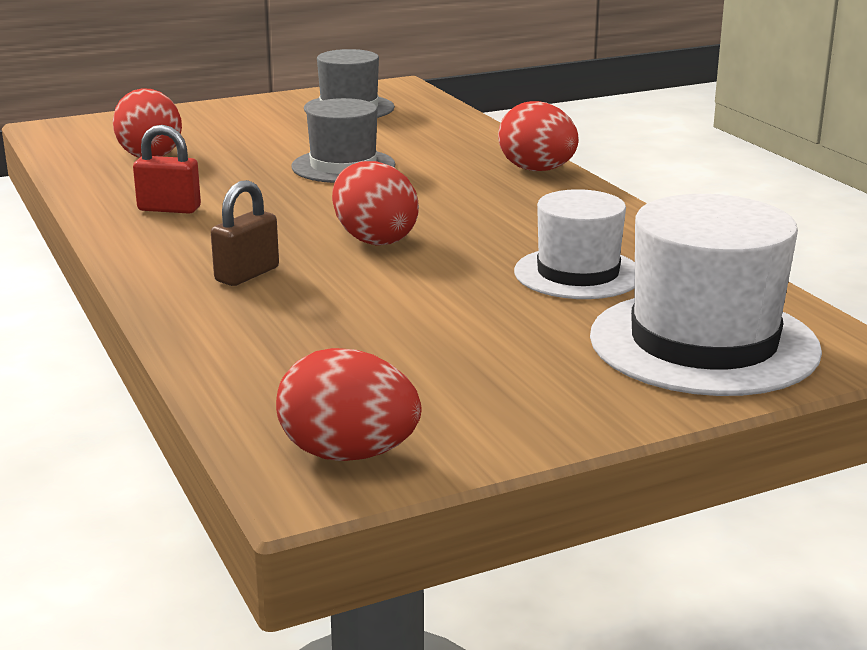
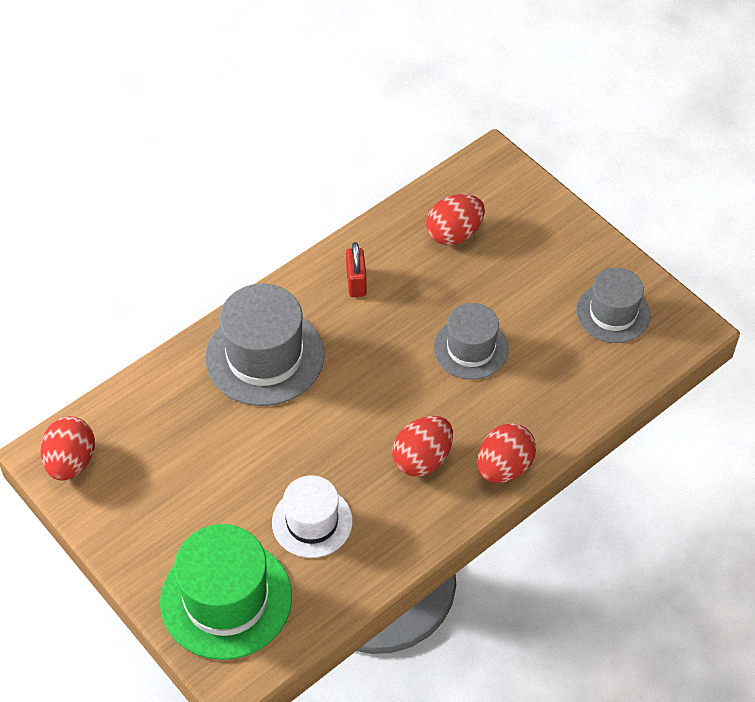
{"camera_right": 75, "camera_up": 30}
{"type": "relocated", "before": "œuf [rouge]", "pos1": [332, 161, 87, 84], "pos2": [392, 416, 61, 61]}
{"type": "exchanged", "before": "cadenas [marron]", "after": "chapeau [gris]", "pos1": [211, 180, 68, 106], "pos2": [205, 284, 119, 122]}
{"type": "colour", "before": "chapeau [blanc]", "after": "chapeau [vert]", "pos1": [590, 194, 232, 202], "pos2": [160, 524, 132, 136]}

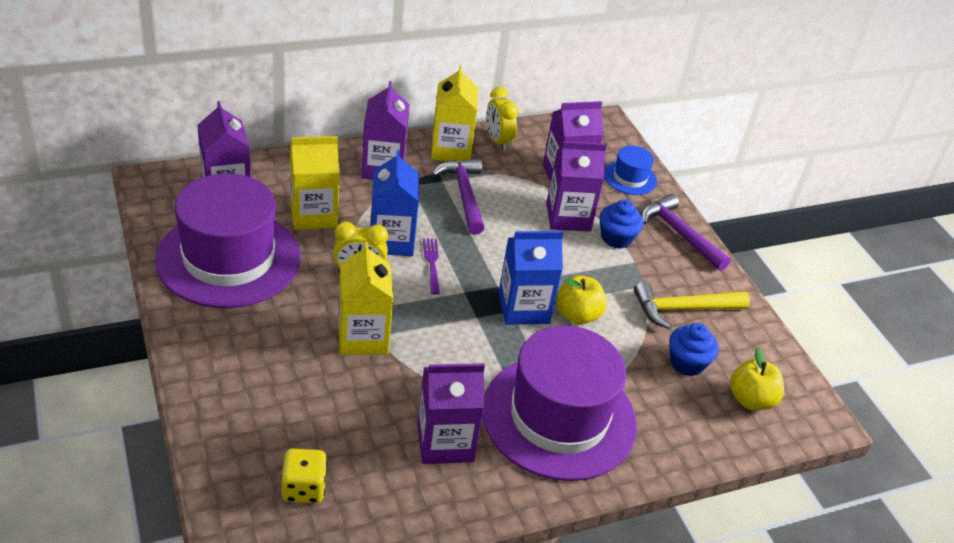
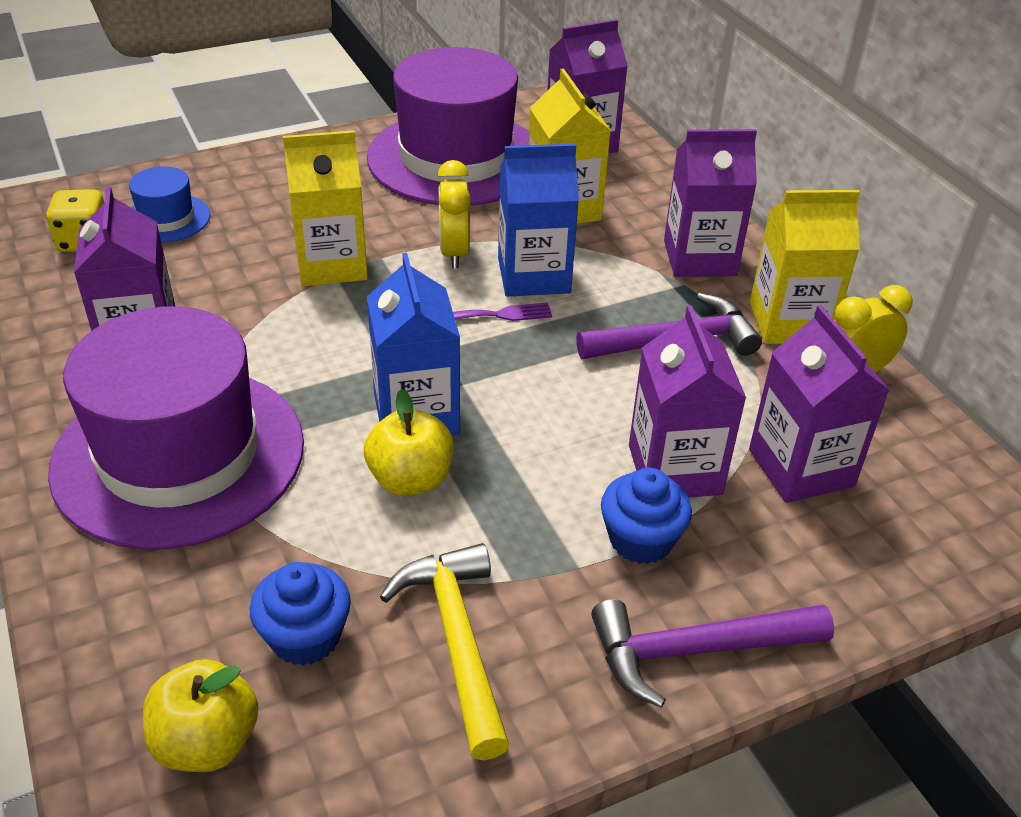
{"camera_right": 90, "camera_up": 0}
{"type": "relocated", "before": "chapeau [bleu]", "pos1": [604, 146, 53, 49], "pos2": [129, 166, 82, 77]}
{"type": "spun", "before": "marteau [violet]", "pos1": [641, 194, 90, 77], "pos2": [591, 599, 243, 109], "turn": -150}

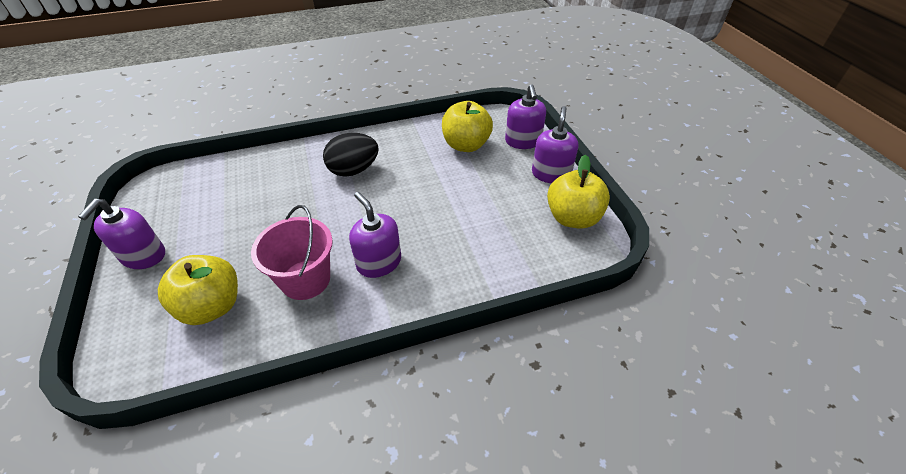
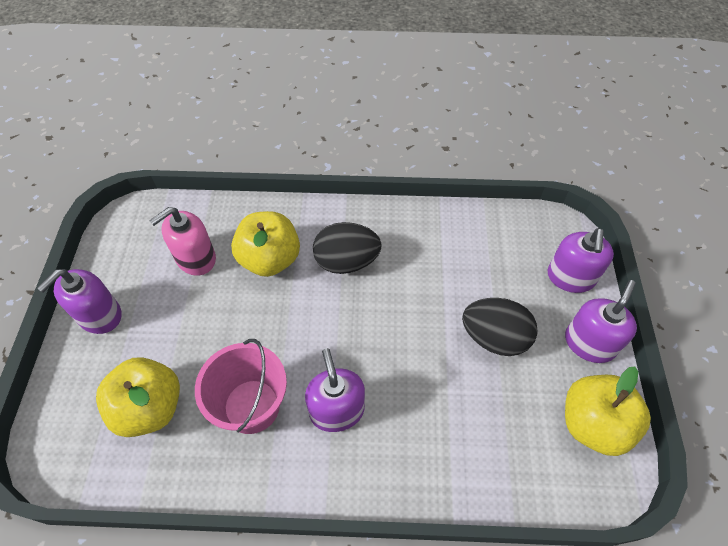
{"camera_right": 20, "camera_up": 10}
{"type": "appeared", "after": "distributeur de savon [rose]", "pos2": [149, 207, 67, 69]}
{"type": "appeared", "after": "œuf [noir]", "pos2": [462, 298, 76, 58]}
{"type": "relocated", "before": "pomme [jaune]", "pos1": [442, 101, 51, 51], "pos2": [231, 211, 69, 66]}

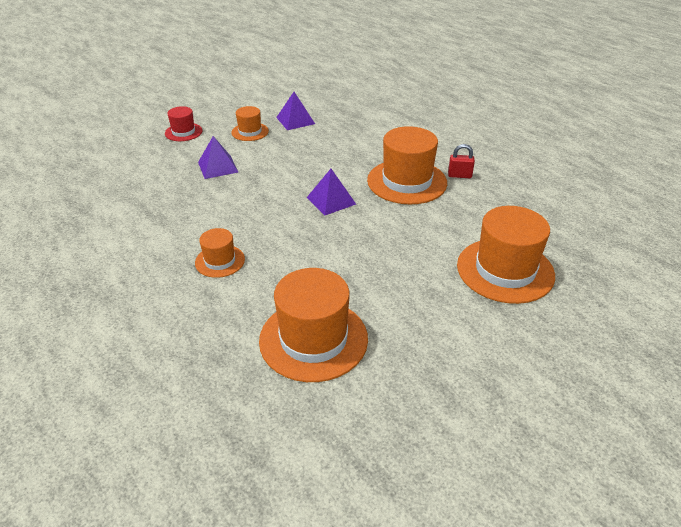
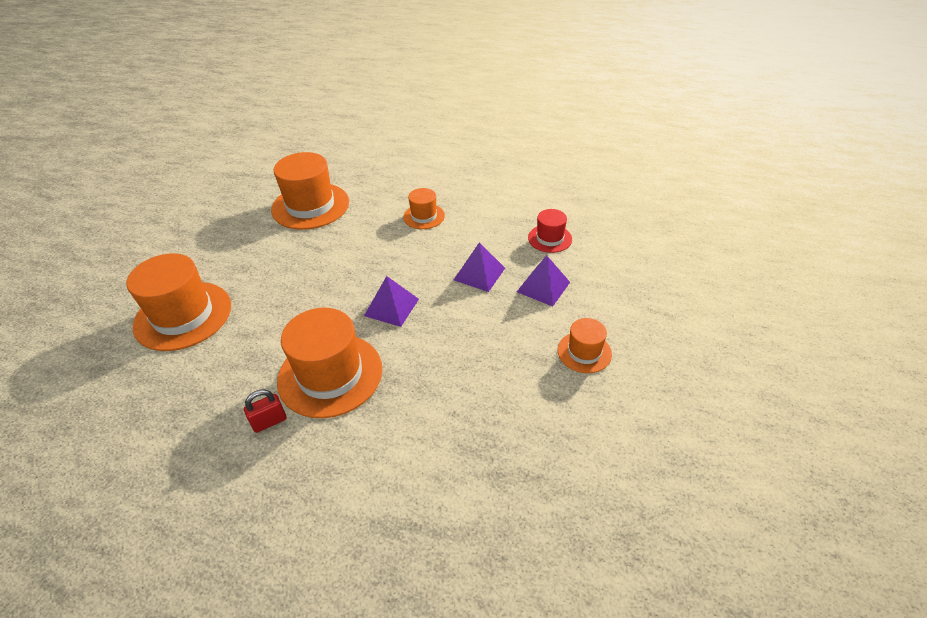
{"camera_right": 145, "camera_up": 5}
{"type": "relocated", "before": "chapeau [rouge]", "pos1": [165, 106, 37, 35], "pos2": [528, 209, 44, 44]}
{"type": "relocated", "before": "pyramide [violet]", "pos1": [276, 92, 39, 38], "pos2": [454, 242, 51, 50]}

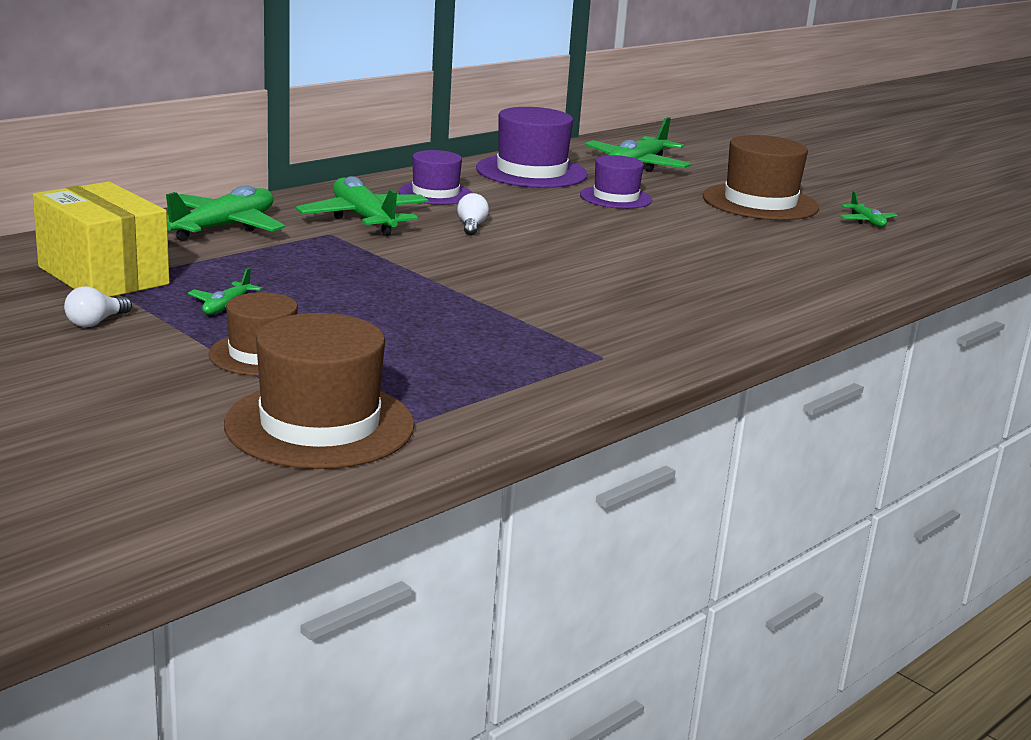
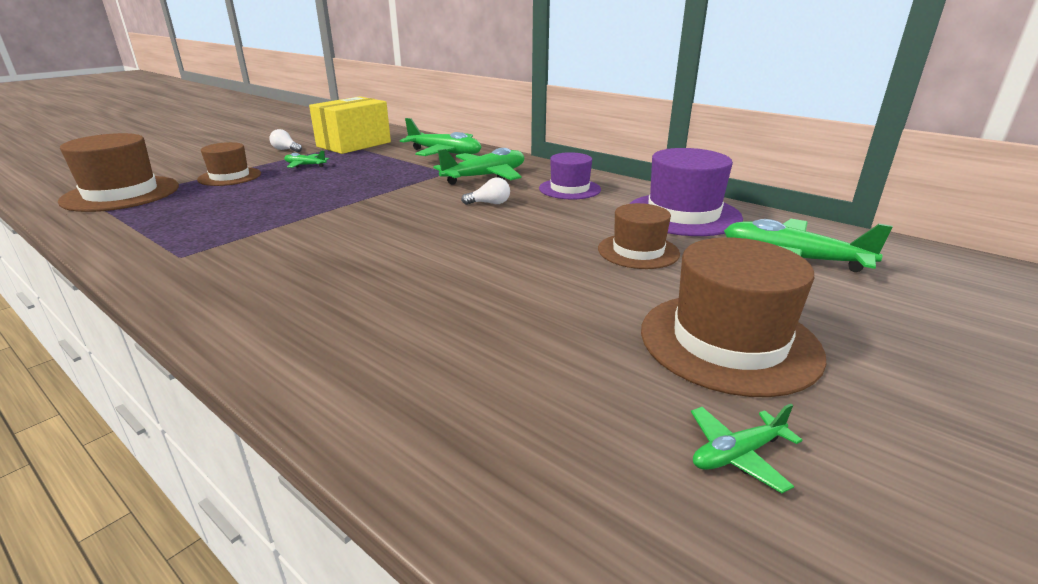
{"camera_right": 85, "camera_up": 5}
{"type": "colour", "before": "chapeau [violet]", "after": "chapeau [marron]", "pos1": [580, 155, 72, 54], "pos2": [598, 203, 82, 66]}

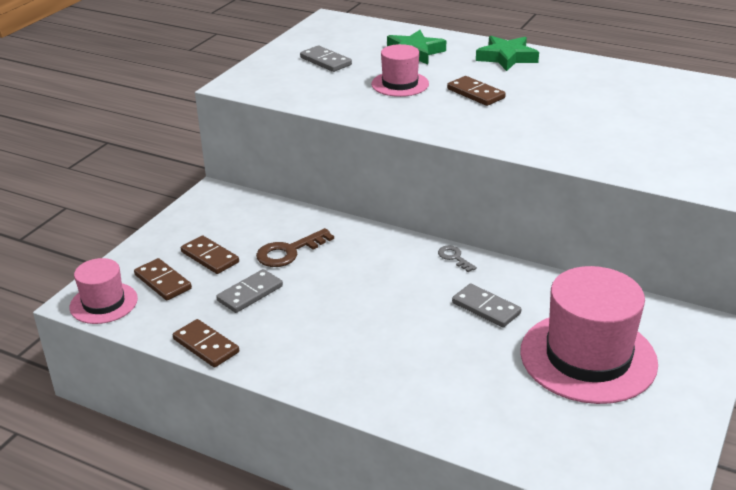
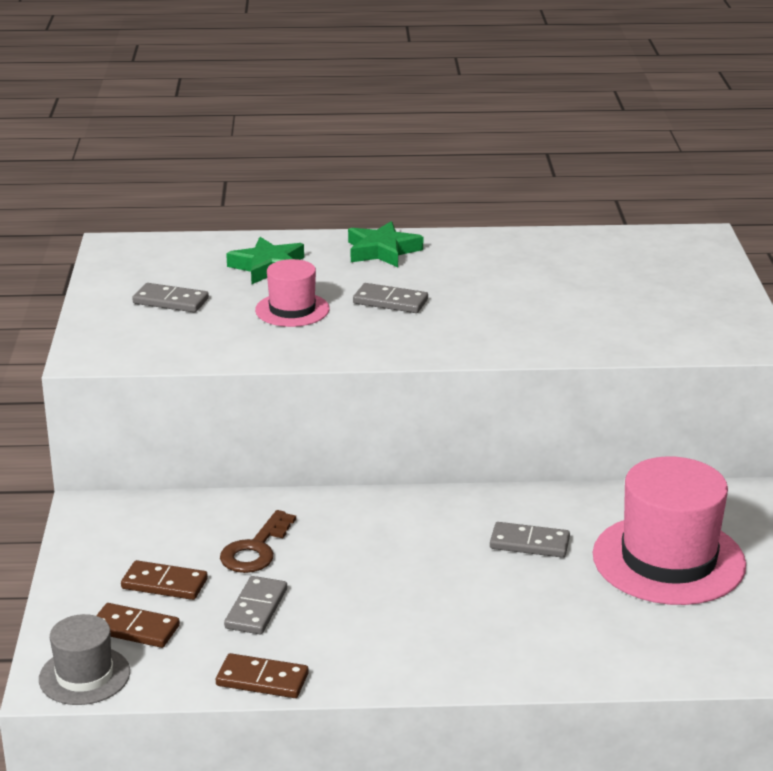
{"camera_right": -30, "camera_up": -5}
{"type": "missing", "before": "clé [gris]", "pos1": [438, 245, 39, 27]}
{"type": "colour", "before": "chapeau [rose]", "after": "chapeau [gris]", "pos1": [70, 258, 68, 66], "pos2": [39, 614, 91, 91]}
{"type": "colour", "before": "domino [marron]", "after": "domino [gris]", "pos1": [447, 76, 59, 30], "pos2": [353, 283, 75, 30]}

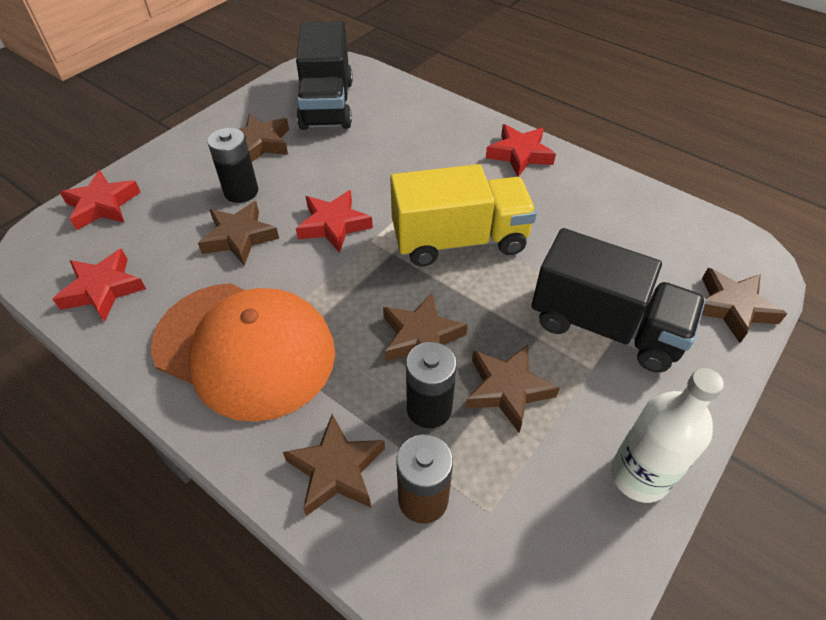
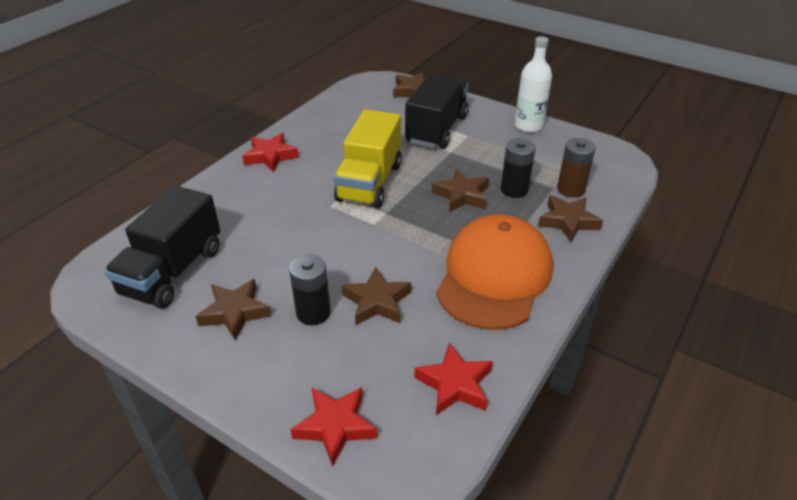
{"camera_right": -95, "camera_up": -10}
{"type": "missing", "before": "étoile [rouge]", "pos1": [296, 190, 77, 63]}
{"type": "missing", "before": "étoile [marron]", "pos1": [465, 345, 95, 88]}
{"type": "spun", "before": "camion [noir]", "pos1": [296, 21, 57, 109], "pos2": [104, 185, 116, 124], "turn": 120}
{"type": "spun", "before": "camion [jaune]", "pos1": [390, 164, 147, 102], "pos2": [334, 109, 68, 99], "turn": -150}

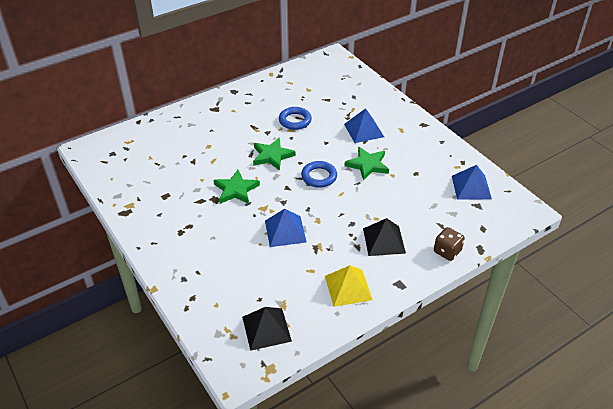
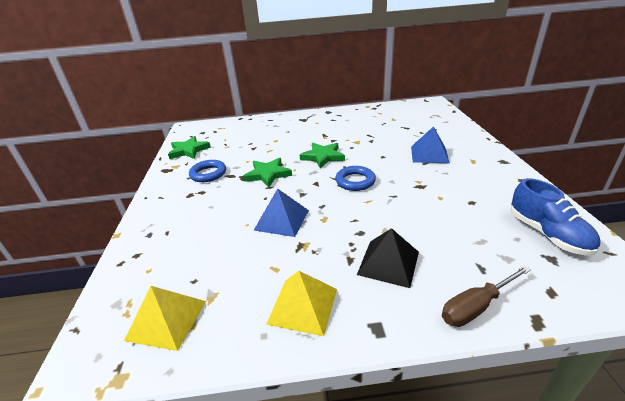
{"camera_right": 30, "camera_up": -10}
{"type": "relocated", "before": "anneau [bleu]", "pos1": [279, 107, 33, 23], "pos2": [189, 160, 37, 22]}
{"type": "relocated", "before": "étoile [vert]", "pos1": [345, 147, 44, 34], "pos2": [168, 136, 43, 23]}
{"type": "exchanged", "before": "dé [marron]", "after": "tournevis [marron]", "pos1": [434, 227, 31, 34], "pos2": [442, 265, 89, 62]}
{"type": "exchanged", "before": "pyramide [bleu]", "after": "chaussure [bleu]", "pos1": [452, 165, 40, 35], "pos2": [510, 178, 91, 78]}
{"type": "colour", "before": "pyramide [noir]", "after": "pyramide [jaune]", "pos1": [242, 307, 50, 44], "pos2": [124, 286, 82, 65]}

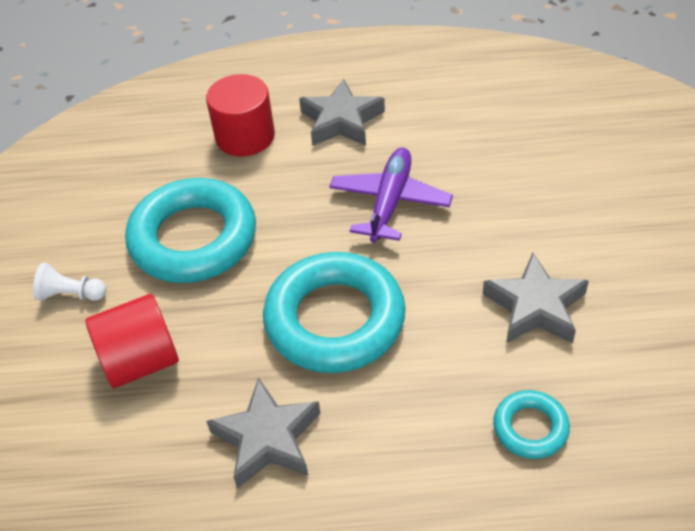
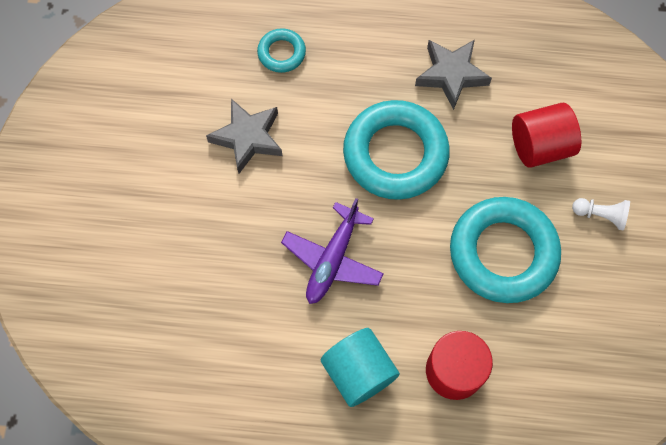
{"camera_right": -175, "camera_up": 20}
{"type": "exchanged", "before": "étoile [gris]", "after": "cylindre [turquoise]", "pos1": [299, 79, 86, 67], "pos2": [321, 328, 79, 79]}

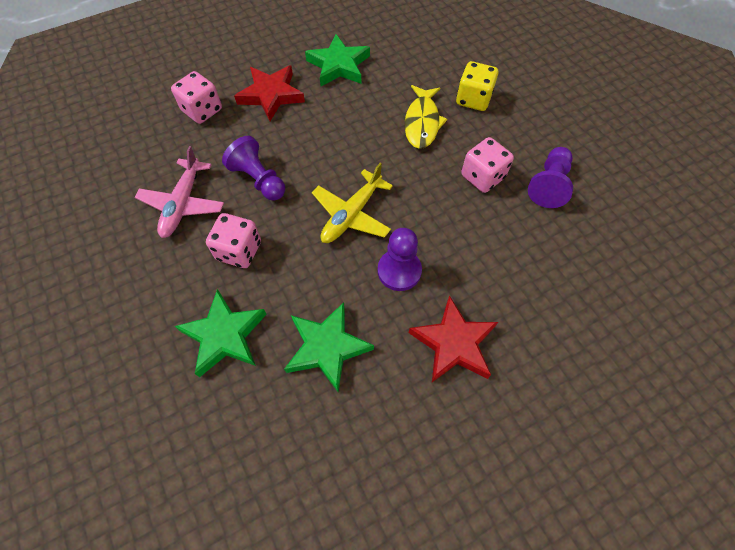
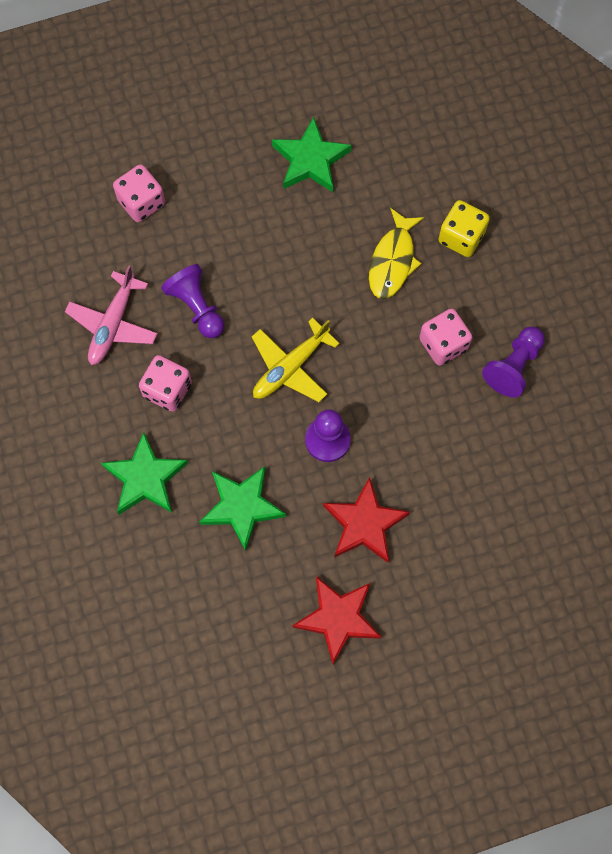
{"camera_right": 10, "camera_up": 10}
{"type": "relocated", "before": "étoile [rouge]", "pos1": [234, 65, 71, 56], "pos2": [293, 576, 88, 88]}

